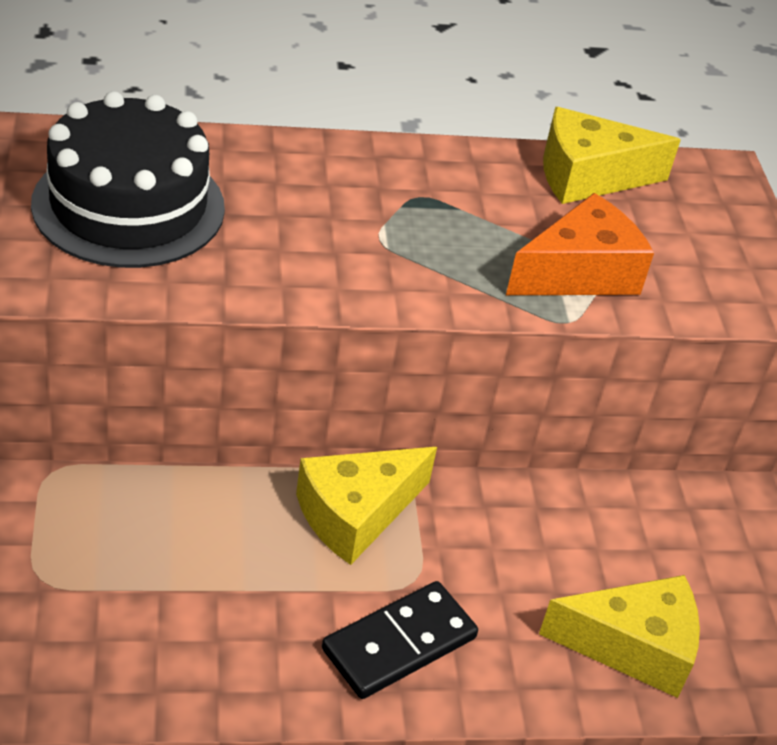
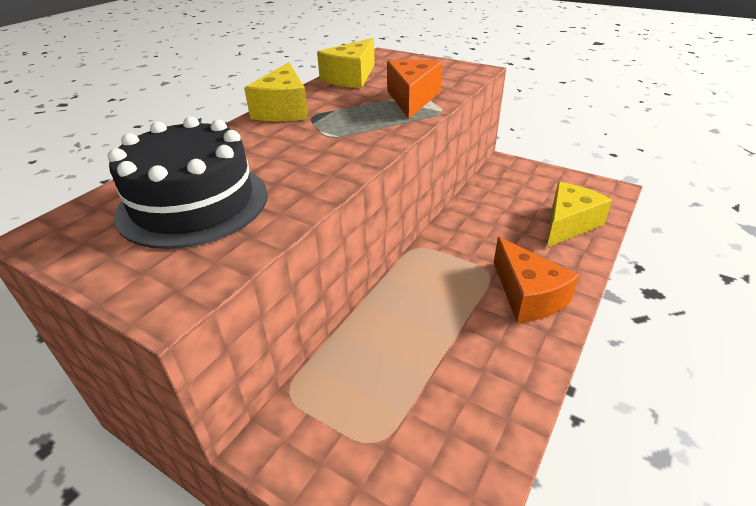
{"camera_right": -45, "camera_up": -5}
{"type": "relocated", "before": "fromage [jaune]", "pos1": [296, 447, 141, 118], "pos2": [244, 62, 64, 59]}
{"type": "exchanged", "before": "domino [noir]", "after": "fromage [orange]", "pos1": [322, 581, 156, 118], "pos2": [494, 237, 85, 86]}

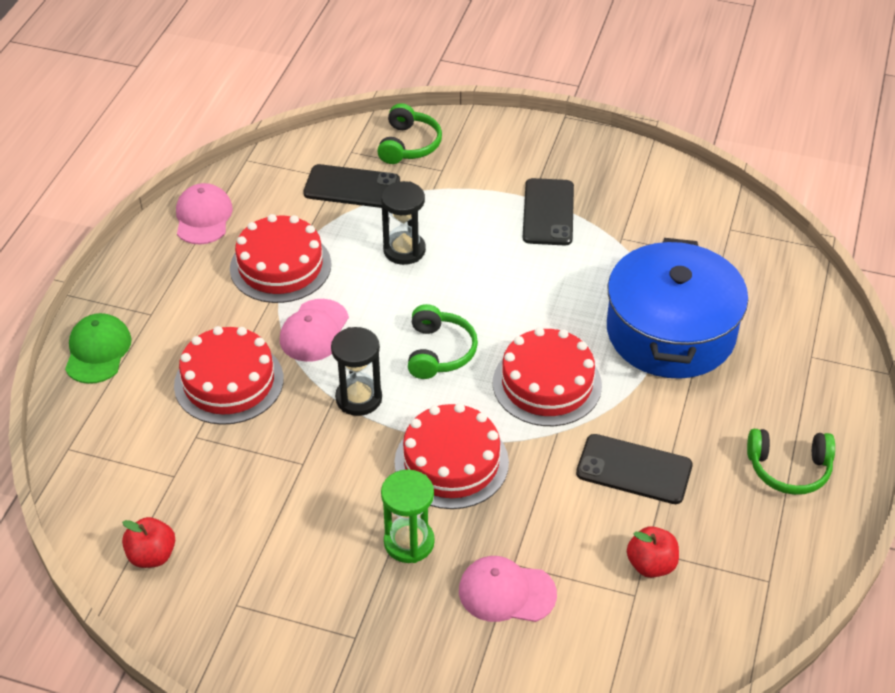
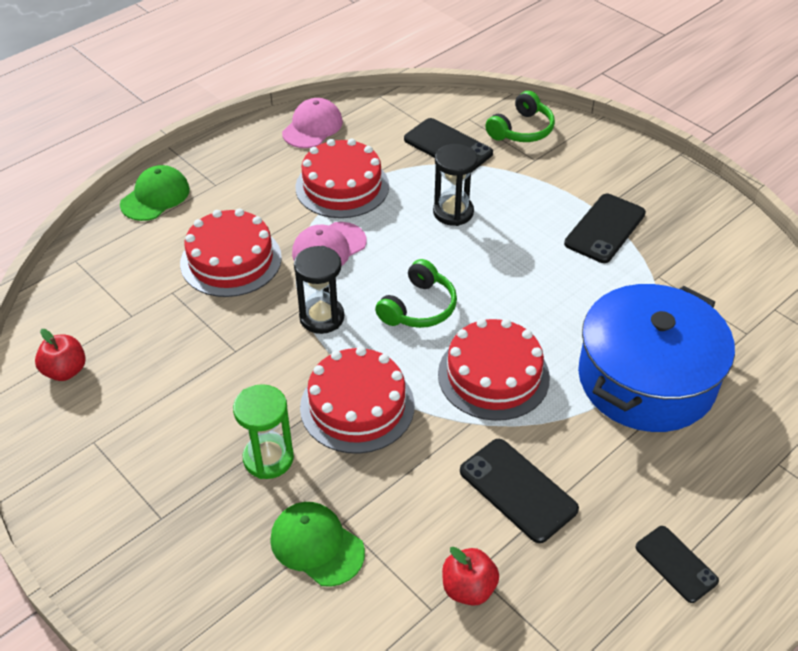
{"camera_right": 30, "camera_up": 0}
{"type": "exchanged", "before": "casque audio [vert]", "after": "téléphone [noir]", "pos1": [747, 429, 88, 66], "pos2": [636, 526, 83, 77]}
{"type": "colour", "before": "casquette [rose]", "after": "casquette [vert]", "pos1": [459, 556, 98, 66], "pos2": [270, 502, 95, 85]}

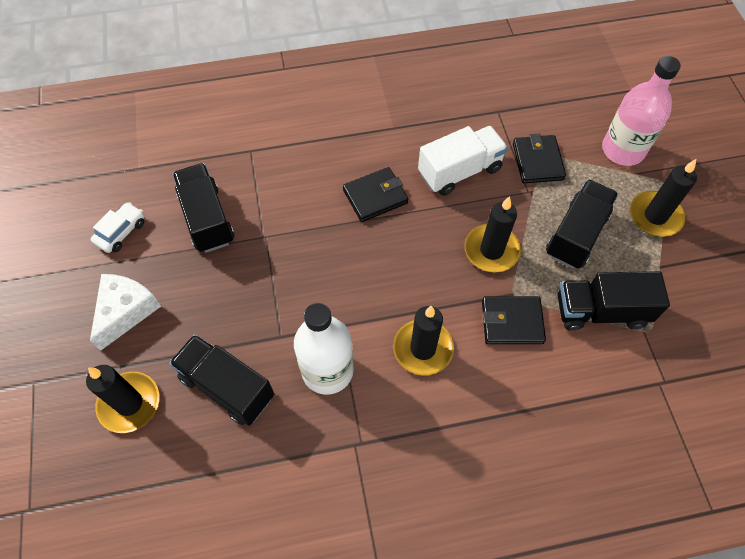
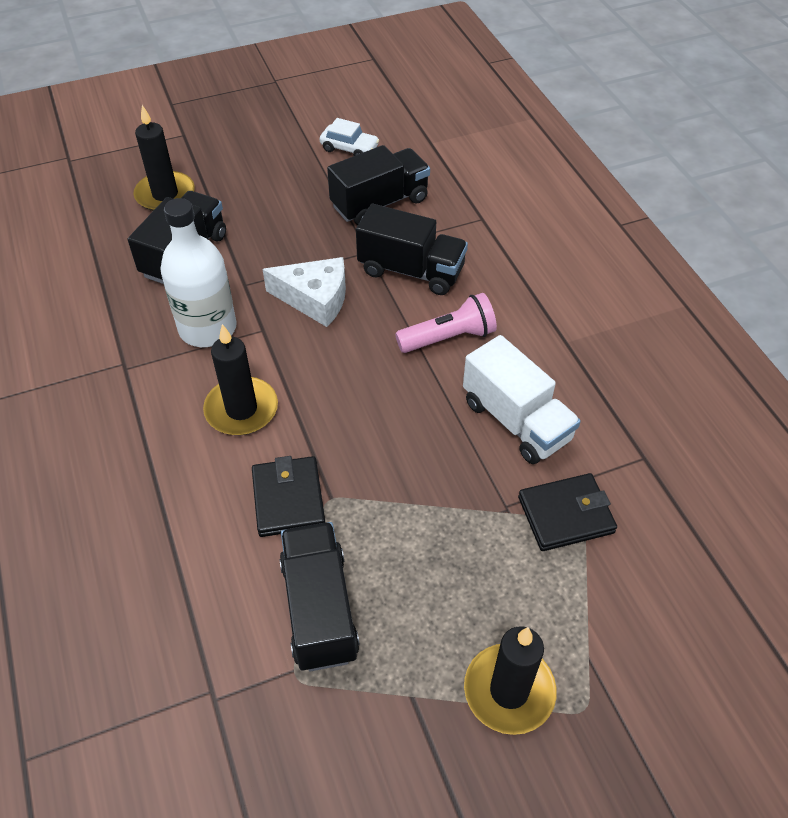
{"camera_right": 80, "camera_up": -10}
{"type": "missing", "before": "bougie [noir]", "pos1": [465, 196, 56, 77]}
{"type": "missing", "before": "bouteille [rose]", "pos1": [602, 56, 79, 110]}
{"type": "relocated", "before": "fromage [blanc]", "pos1": [90, 274, 71, 77], "pos2": [262, 257, 84, 70]}
{"type": "relocated", "before": "camion [noir]", "pos1": [546, 179, 72, 90], "pos2": [356, 204, 112, 91]}
{"type": "exchanged", "before": "portefeuille [noir]", "after": "lampe de poche [rose]", "pos1": [343, 167, 65, 55], "pos2": [395, 293, 102, 60]}

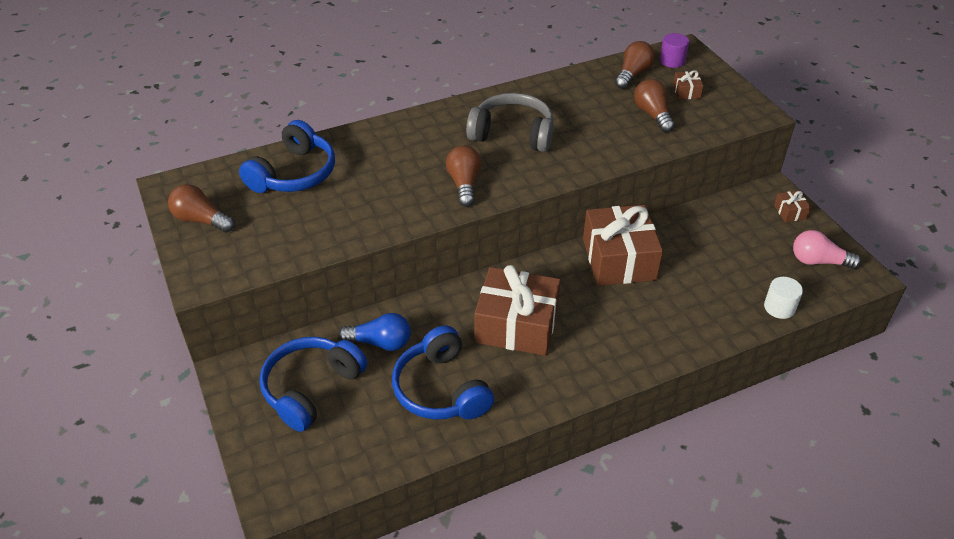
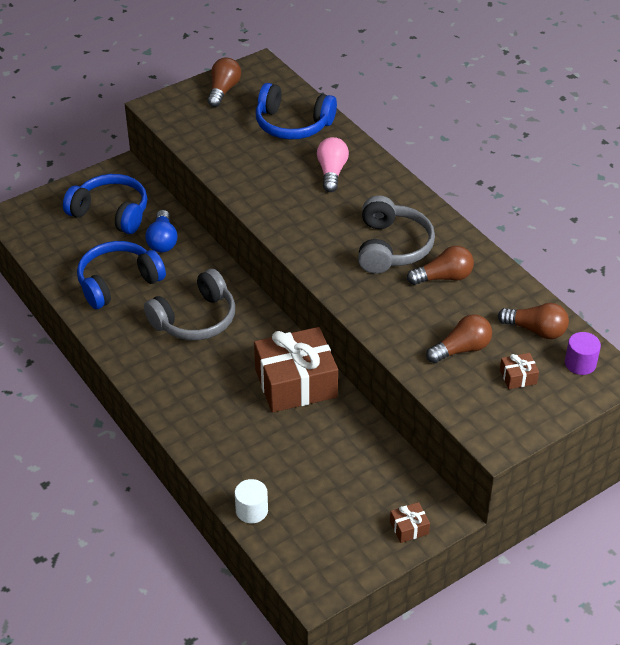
{"camera_right": 80, "camera_up": 0}
{"type": "relocated", "before": "ampoule [marron]", "pos1": [446, 145, 35, 62], "pos2": [407, 246, 67, 39]}
{"type": "relocated", "before": "ampoule [rose]", "pos1": [793, 230, 69, 39], "pos2": [317, 137, 32, 55]}
{"type": "exchanged", "before": "cadeau [marron]", "after": "casque audio [gris]", "pos1": [475, 265, 86, 91], "pos2": [144, 269, 91, 71]}

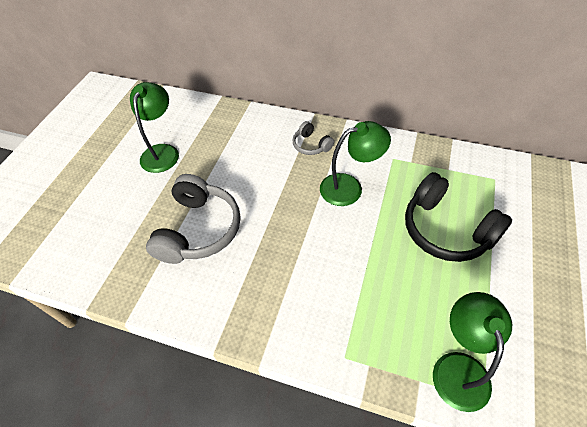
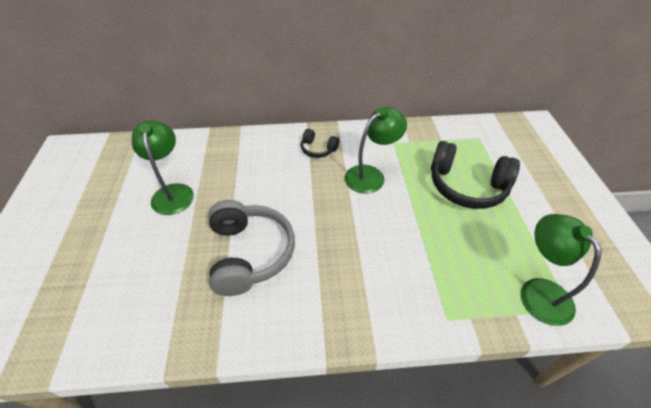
{"camera_right": -25, "camera_up": -5}
{"type": "colour", "before": "casque audio [gris]", "after": "casque audio [noir]", "pos1": [292, 121, 42, 34], "pos2": [300, 129, 39, 29]}

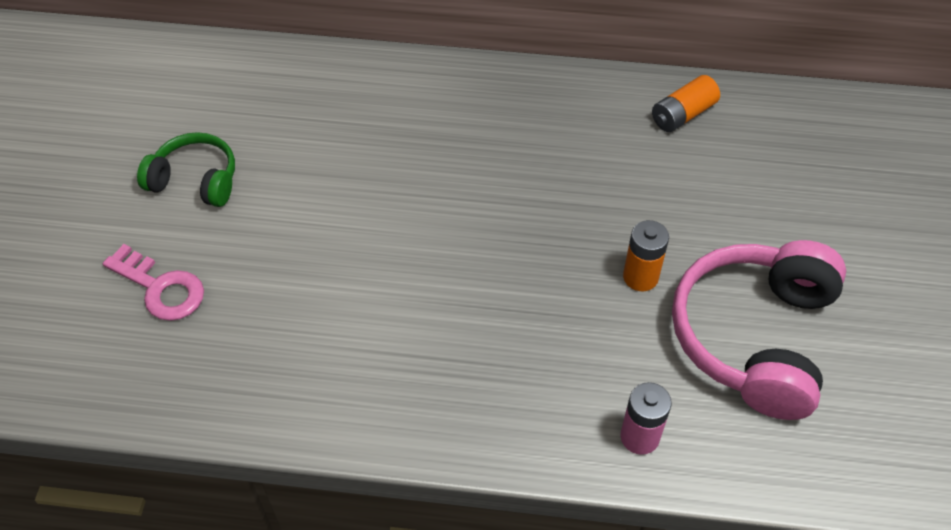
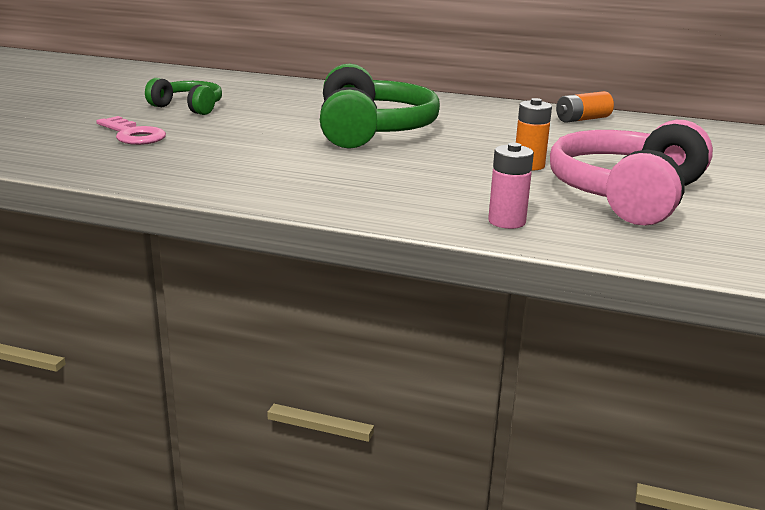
{"camera_right": 10, "camera_up": -30}
{"type": "appeared", "after": "casque audio [vert]", "pos2": [320, 64, 120, 85]}

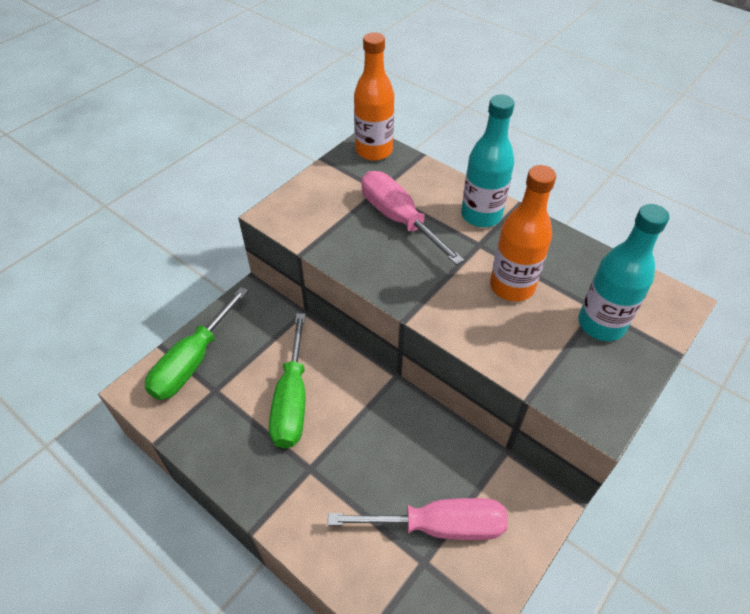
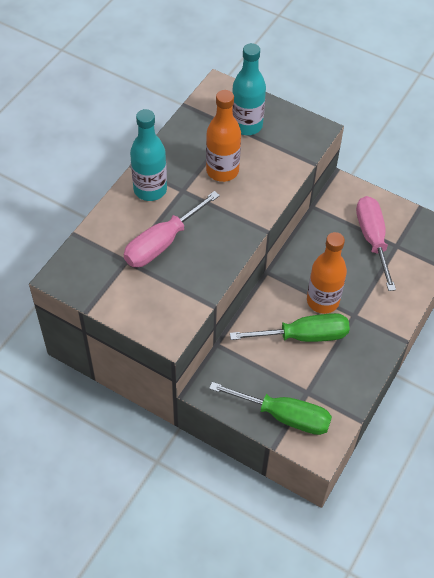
{"camera_right": -100, "camera_up": 5}
{"type": "relocated", "before": "bouteille [orange]", "pos1": [354, 32, 40, 129], "pos2": [307, 232, 40, 82]}

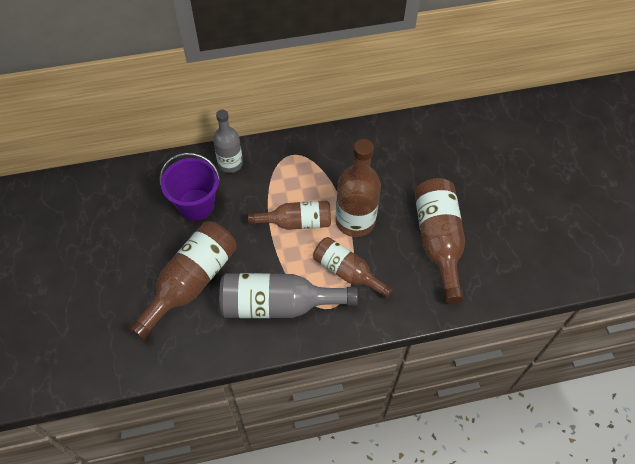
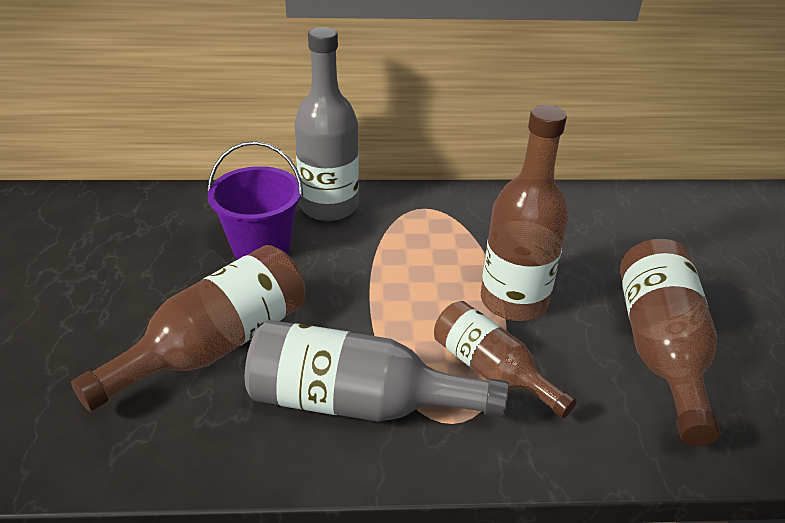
{"camera_right": 10, "camera_up": -20}
{"type": "missing", "before": "bouteille [marron]", "pos1": [248, 201, 83, 29]}
{"type": "size", "before": "bouteille [gris]", "pos1": [213, 110, 30, 63], "pos2": [294, 27, 65, 194], "scale": 1.52}

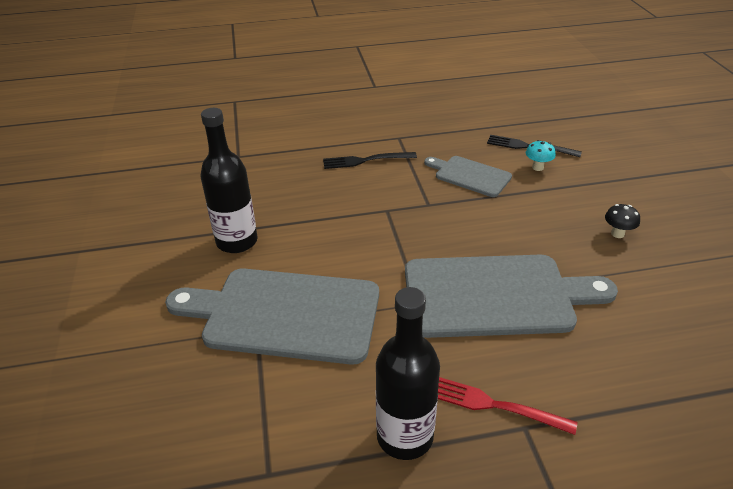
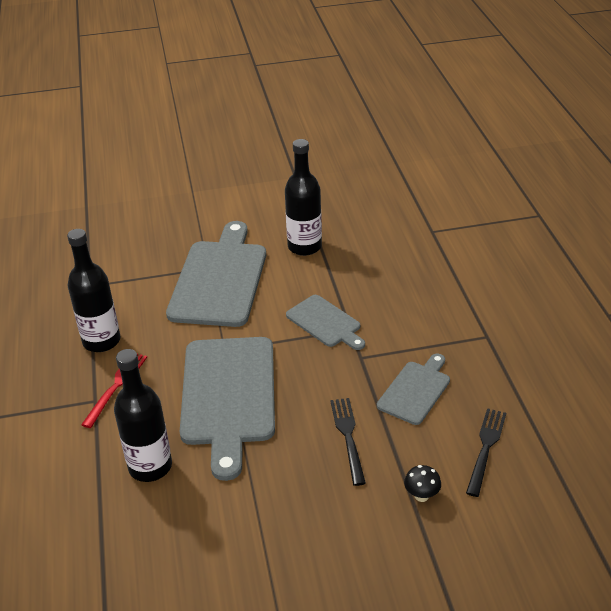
{"camera_right": 90, "camera_up": 0}
{"type": "missing", "before": "champignon [turquoise]", "pos1": [526, 140, 30, 31]}
{"type": "appeared", "after": "bouteille [noir]", "pos2": [114, 349, 58, 133]}
{"type": "appeared", "after": "planche à découper [gris]", "pos2": [286, 295, 79, 55]}
{"type": "relocated", "before": "fourchette [noir]", "pos1": [323, 152, 94, 17], "pos2": [330, 398, 36, 88]}
{"type": "relocated", "before": "champignon [noir]", "pos1": [605, 204, 35, 34], "pos2": [404, 465, 37, 37]}

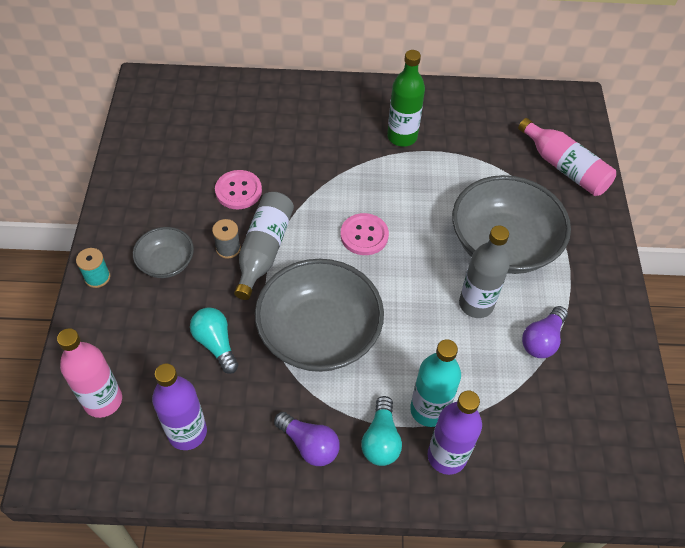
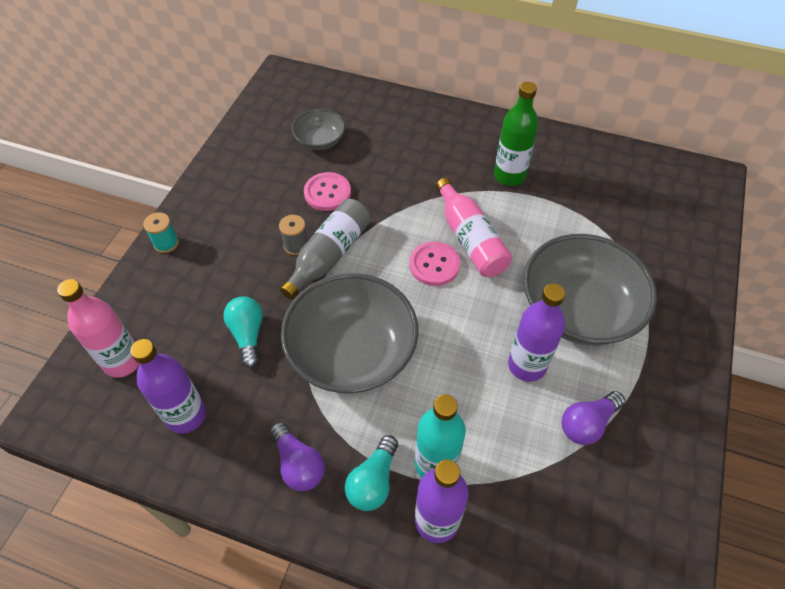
{"camera_right": 20, "camera_up": 0}
{"type": "relocated", "before": "bol [gris]", "pos1": [133, 227, 61, 51], "pos2": [292, 109, 53, 41]}
{"type": "relocated", "before": "bouteille [rose]", "pos1": [518, 118, 98, 78], "pos2": [436, 178, 76, 99]}
{"type": "colour", "before": "bouteille [gris]", "after": "bouteille [violet]", "pos1": [459, 225, 51, 93], "pos2": [508, 283, 57, 99]}

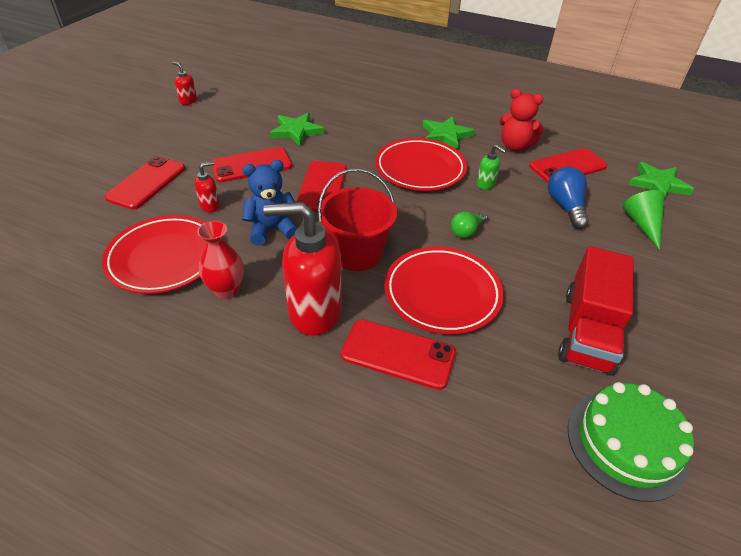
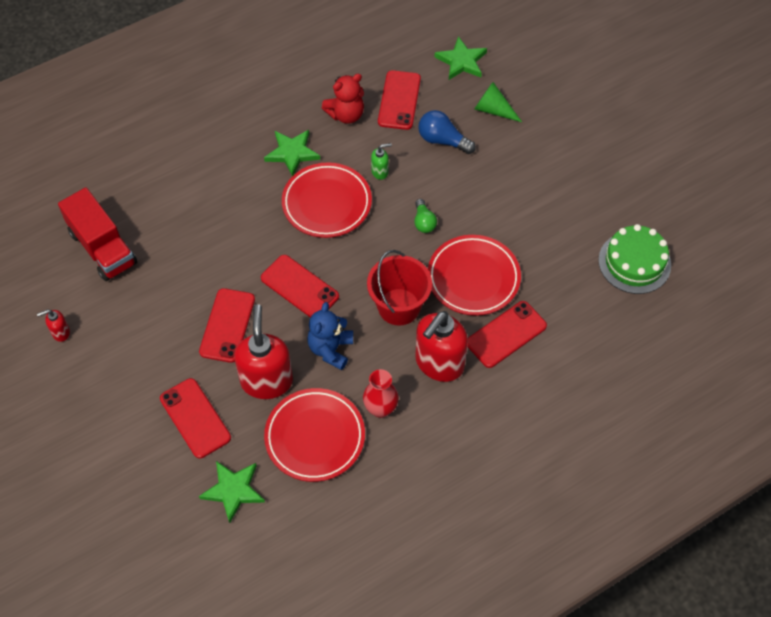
{"camera_right": -55, "camera_up": 15}
{"type": "relocated", "before": "étoile [vert]", "pos1": [270, 113, 55, 33], "pos2": [199, 461, 66, 62]}
{"type": "relocated", "before": "camion [rouge]", "pos1": [558, 246, 76, 129], "pos2": [58, 187, 79, 94]}
{"type": "size", "before": "distributeur de savon [rouge]", "pos1": [194, 161, 26, 51], "pos2": [234, 304, 59, 95], "scale": 2.26}

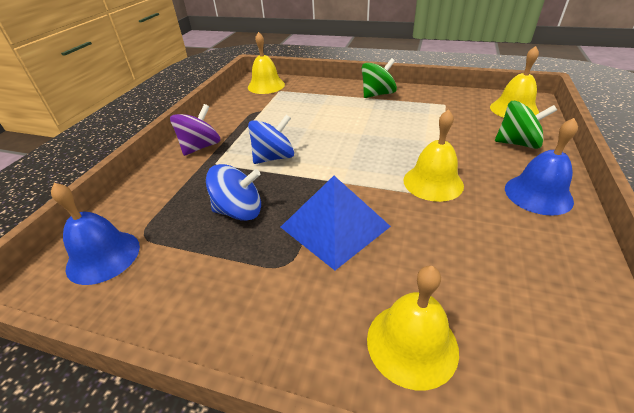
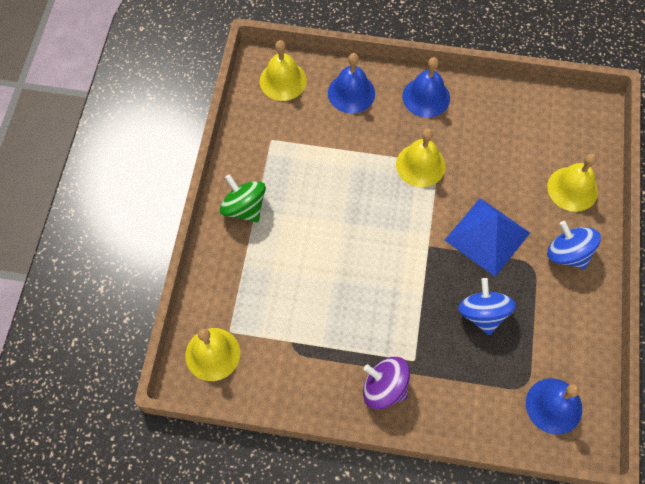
{"camera_right": -100, "camera_up": 25}
{"type": "relocated", "before": "toupie [bleu]", "pos1": [248, 115, 46, 49], "pos2": [547, 221, 54, 48]}
{"type": "exchanged", "before": "toupie [vert]", "after": "cloche [bleu]", "pos1": [495, 101, 62, 48], "pos2": [328, 53, 47, 60]}

